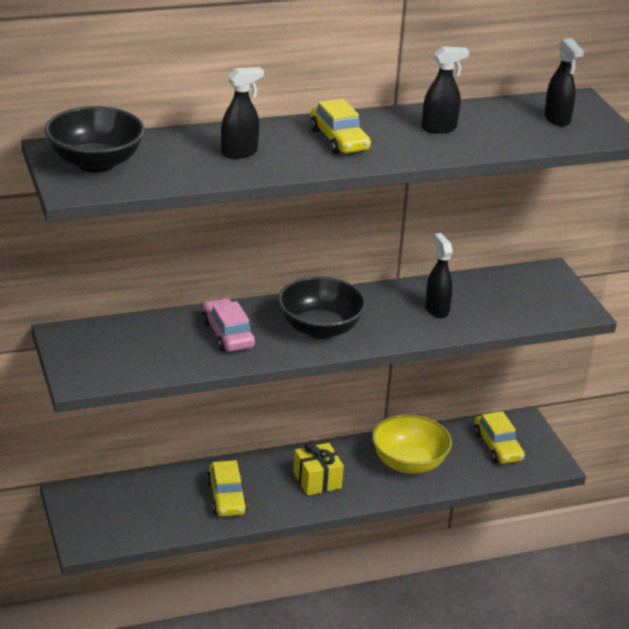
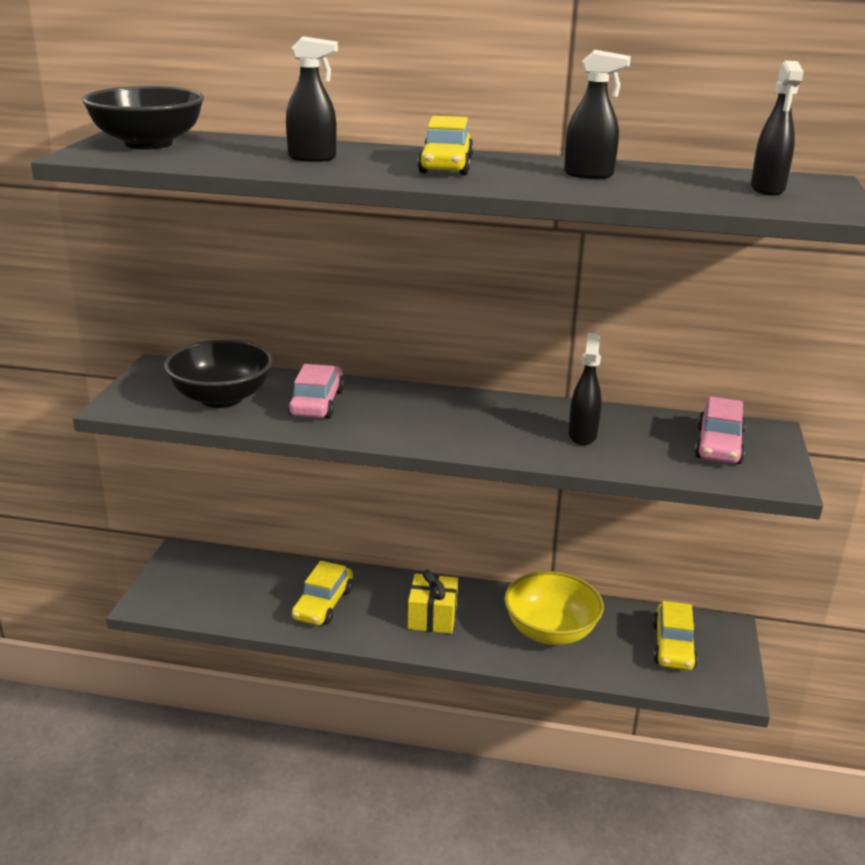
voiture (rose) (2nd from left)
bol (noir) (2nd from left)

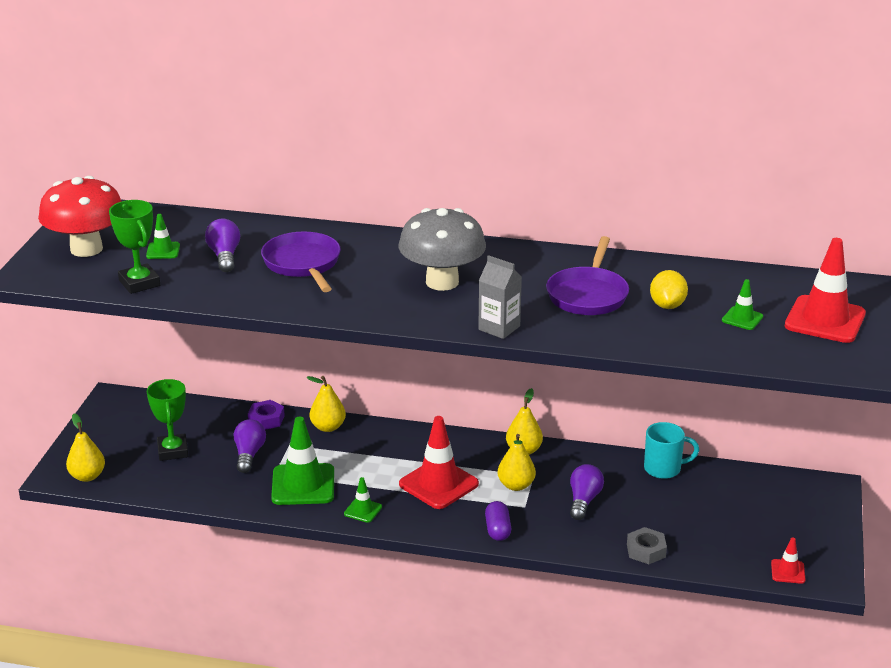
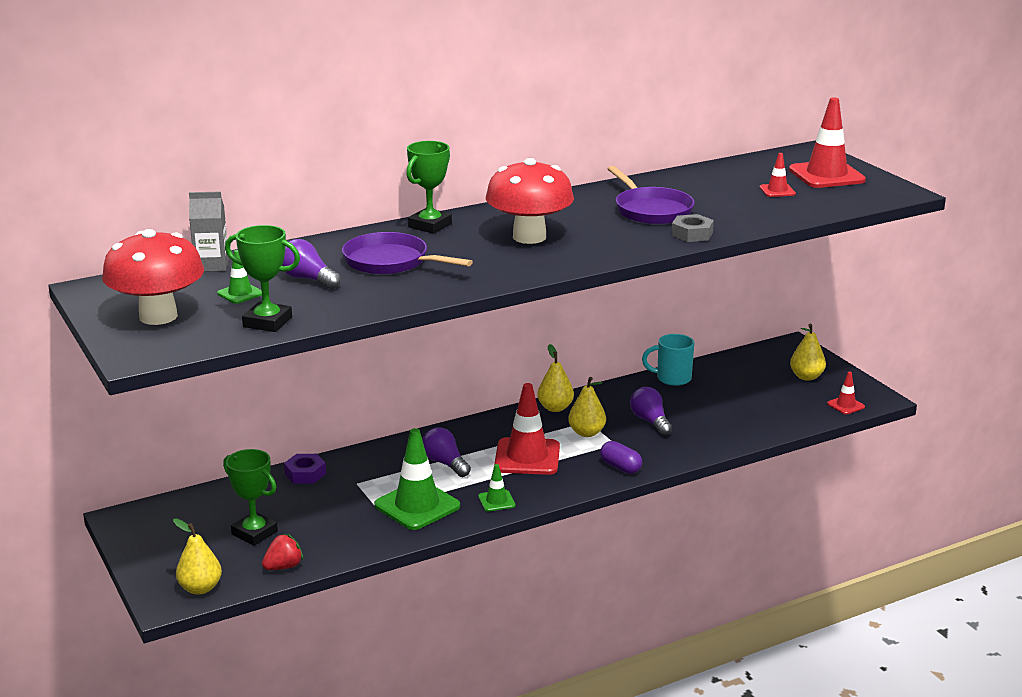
citron (jaune)
fraise (rouge)
trophée (vert) (3rd from left)
ampoule (violet) (2nd from left)
poire (jaune) (4th from left)
brique de lait (gris)
écrou (gris)
champignon (rouge) (2nd from left)
cône de chantier (rouge) (2nd from left)
tasse (turquoise)

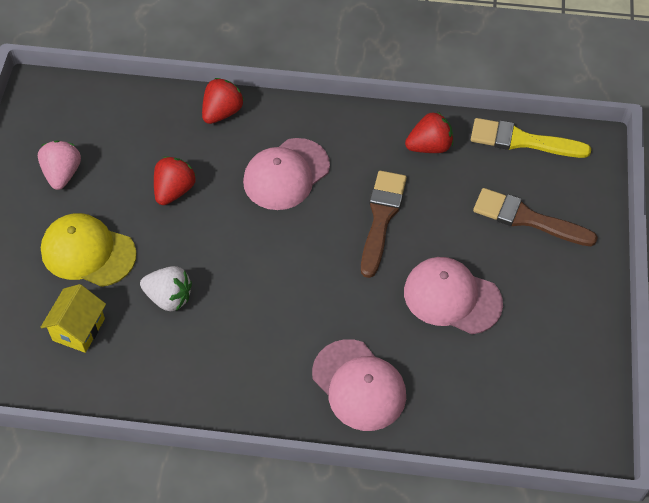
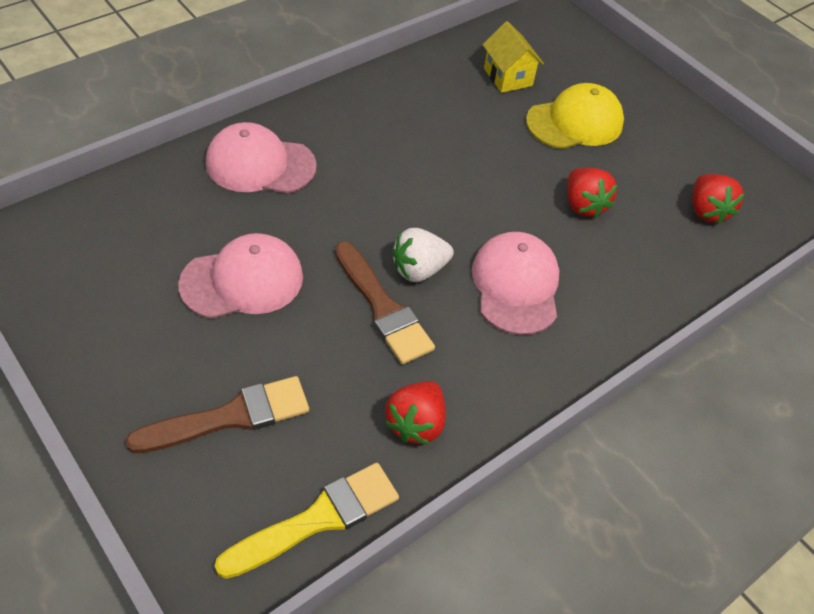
fraise (rose)
fraise (blanc)
fraise (rouge) (3rd from left)

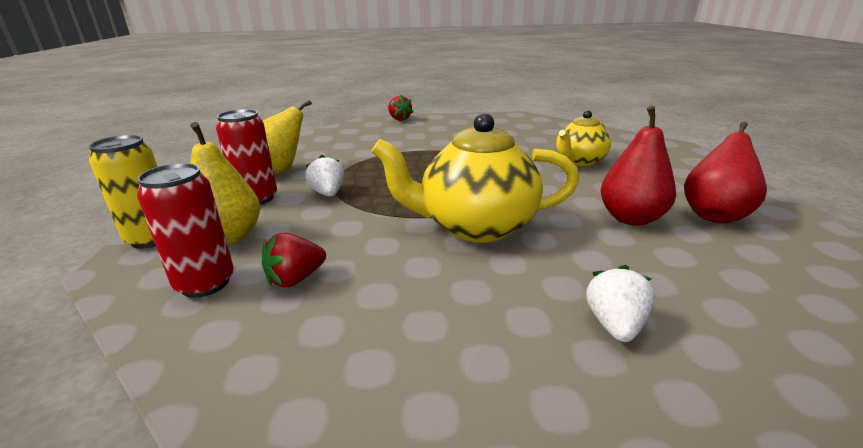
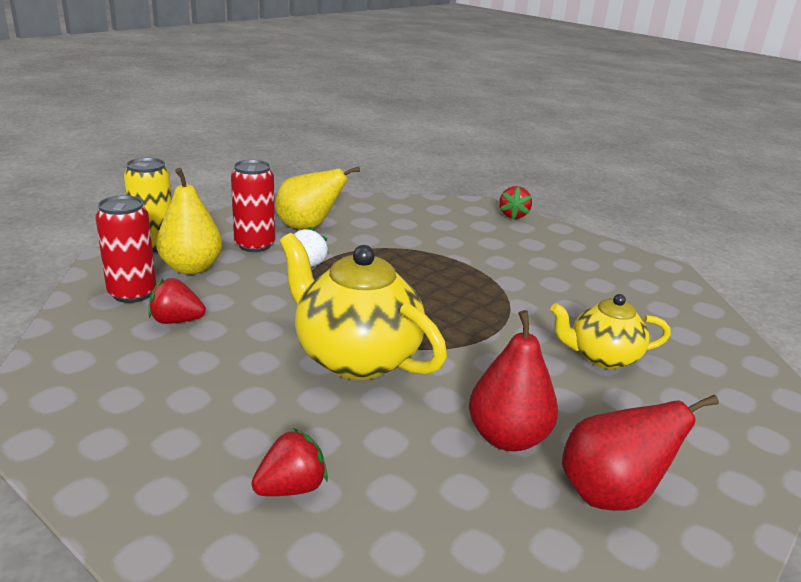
fraise (rouge) (2nd from left)

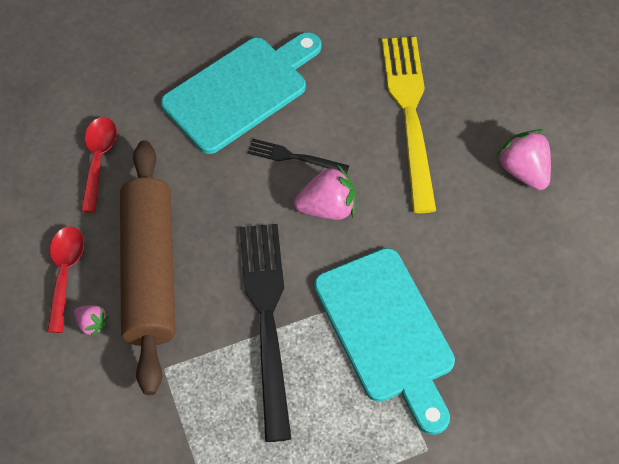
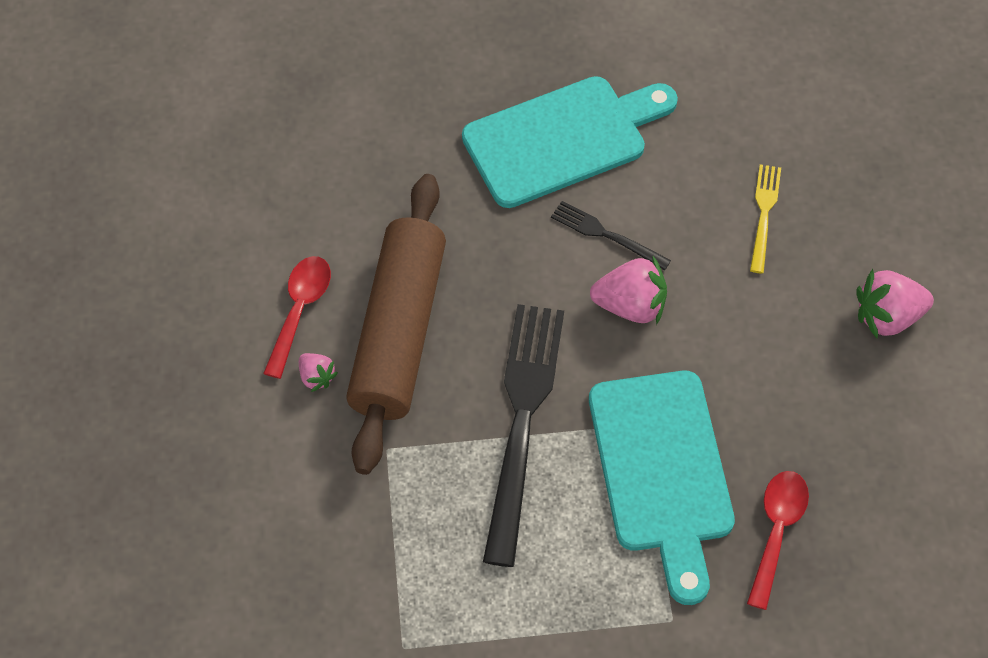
cuillère (rouge) (2nd from left)
fraise (rose) (3rd from left)
fourchette (jaune)

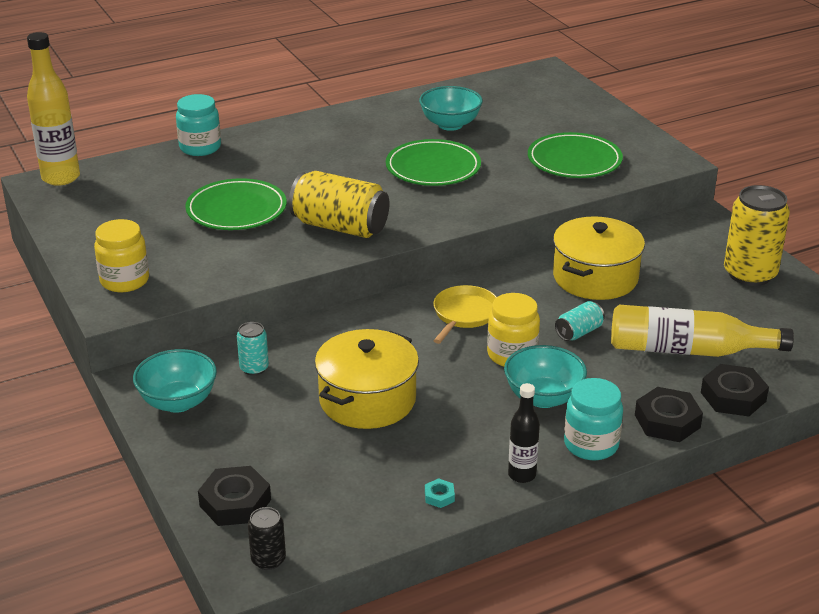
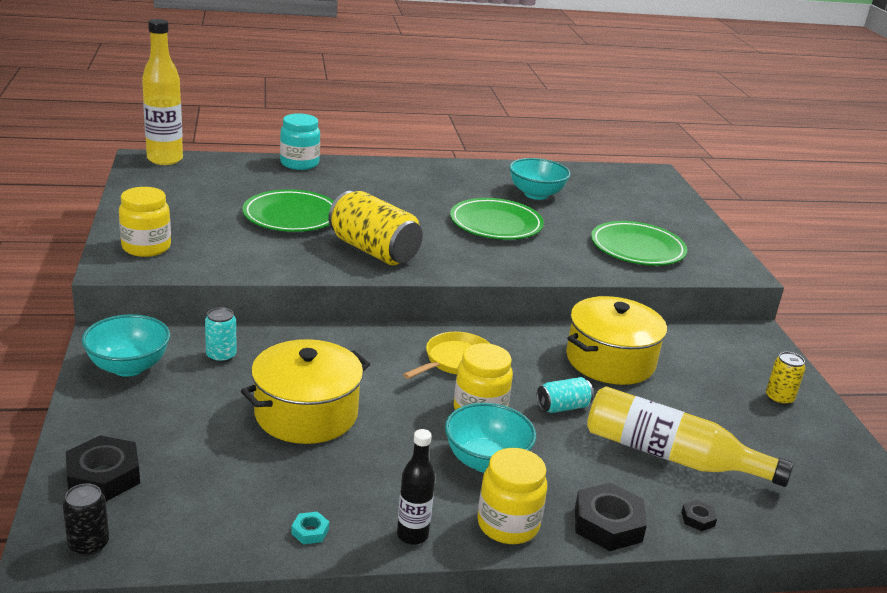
bocal (jaune) (3rd from left)
écrou (noir) (3rd from left)
canette (jaune) (2nd from left)

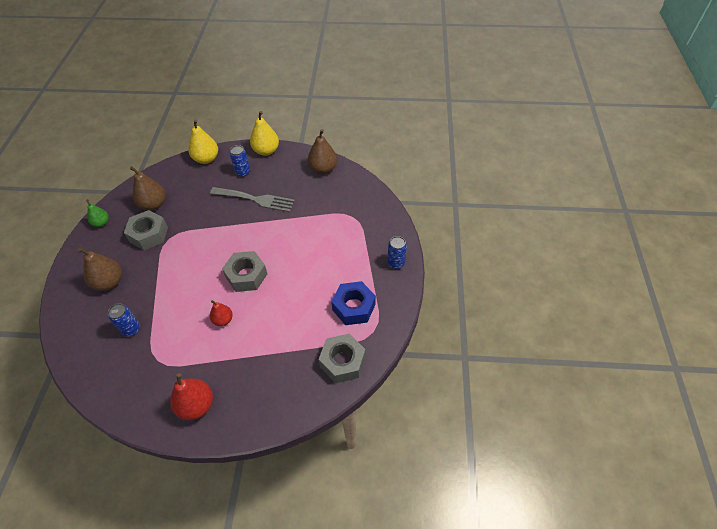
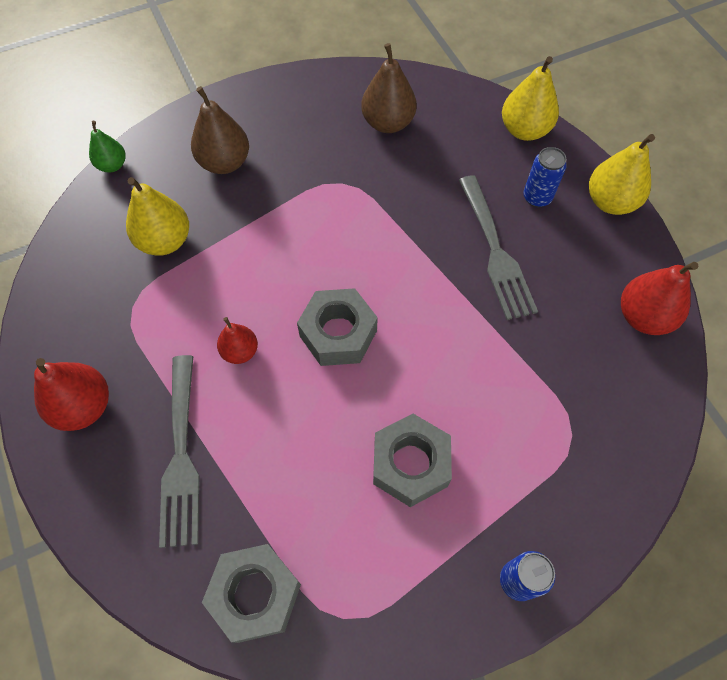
écrou (bleu)
fourchette (gris) (1st from left)
poire (vert)
écrou (gris) (3rd from left)
poire (jaune) (1st from left)
poire (rouge) (3rd from left)

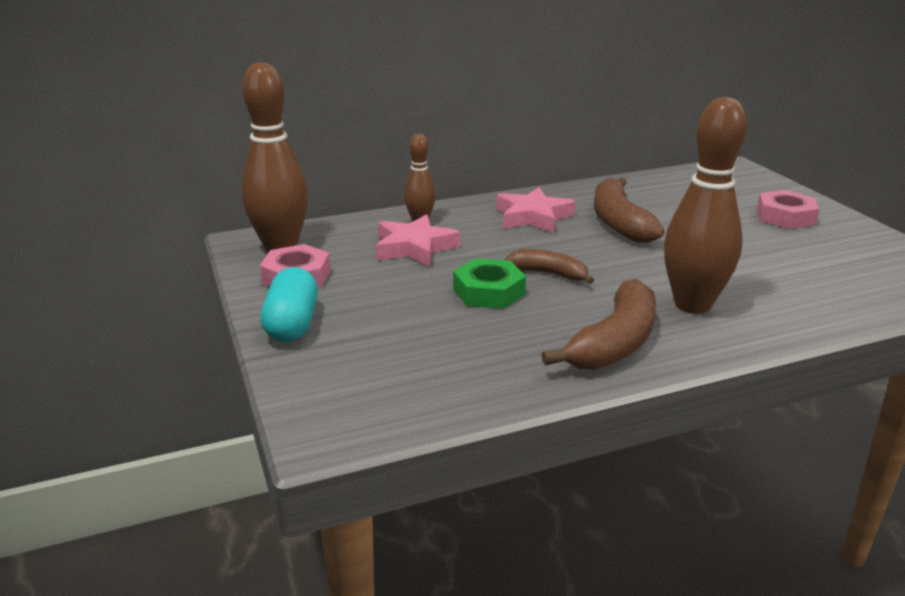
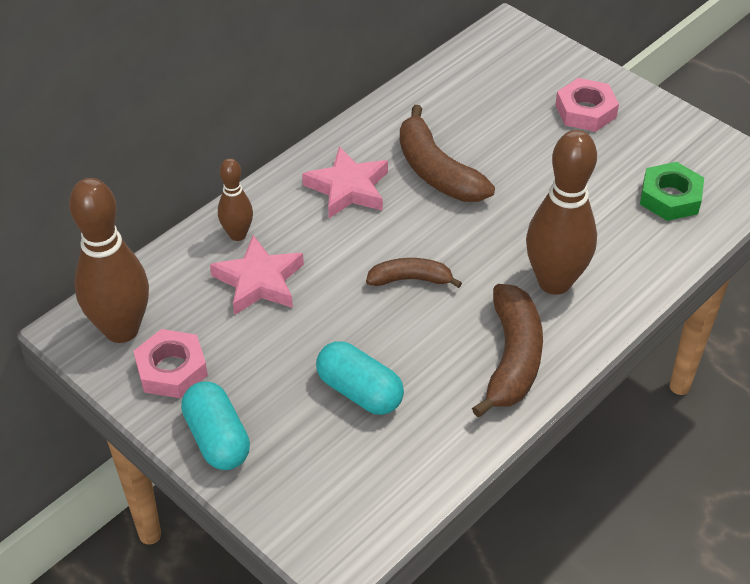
gélule (turquoise) (2nd from left)
écrou (vert)

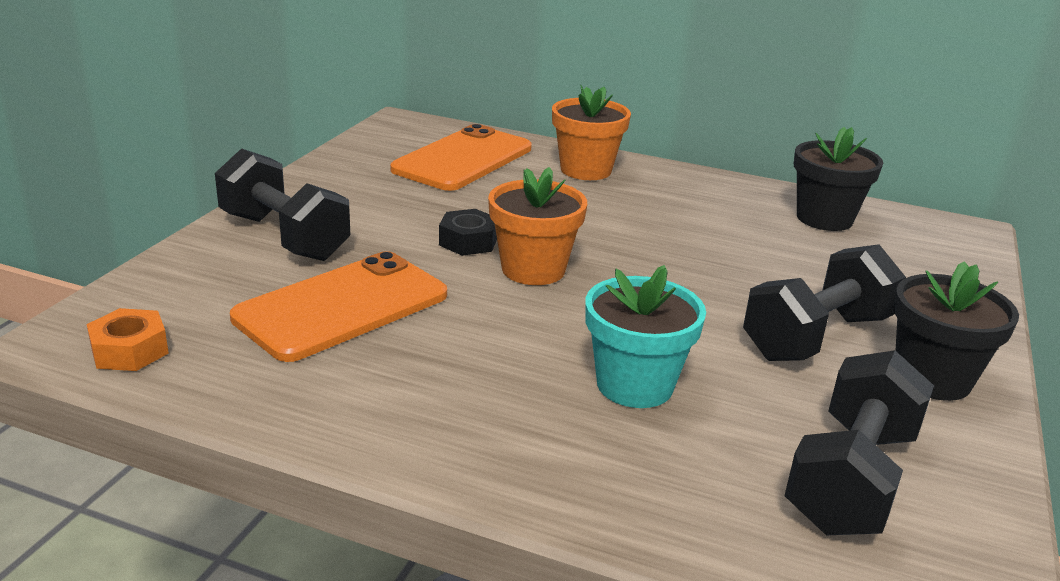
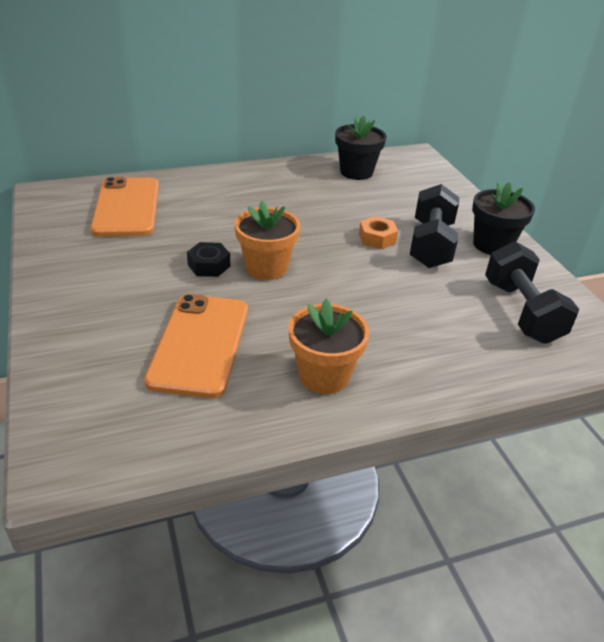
haltère (noir) (1st from left in the first image)
pot de fleurs (turquoise)
écrou (orange)
pot de fleurs (orange) (2nd from left)

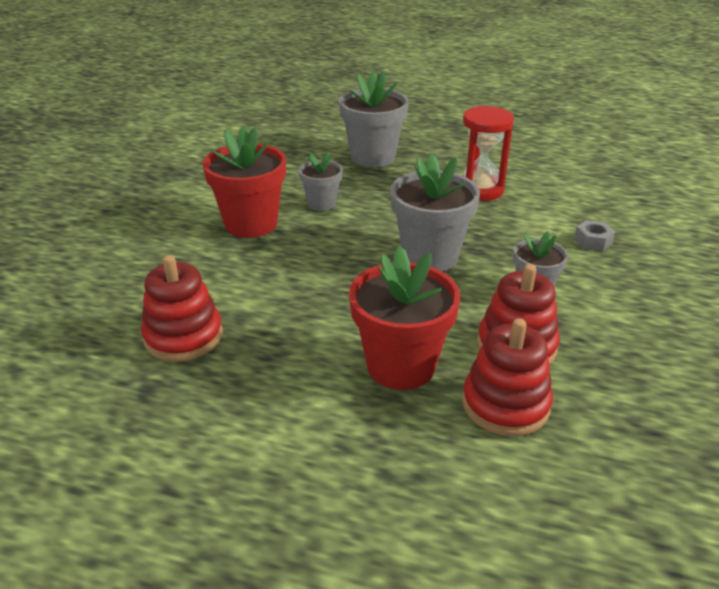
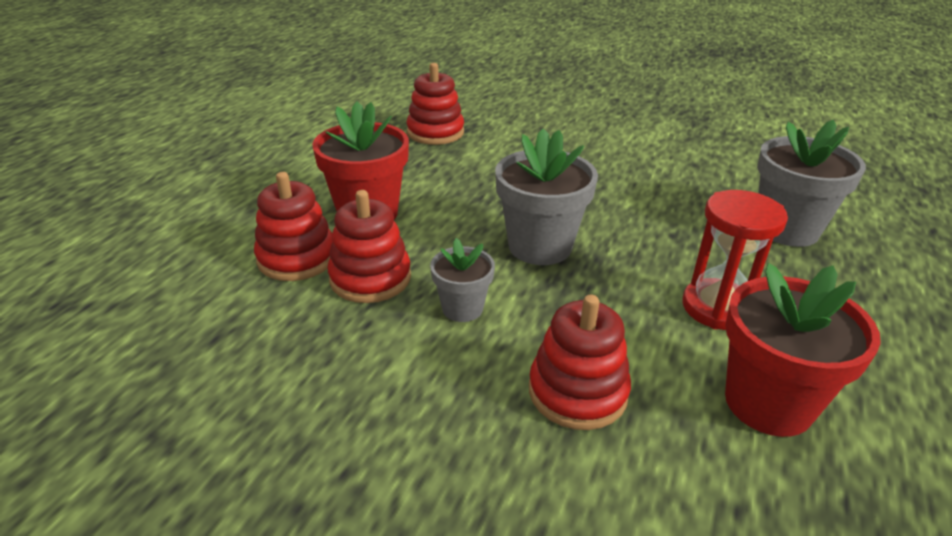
pot de fleurs (gris) (1st from left in the first image)
pot de fleurs (rouge) (2nd from left)
jouet à empiler (rouge) (4th from left)

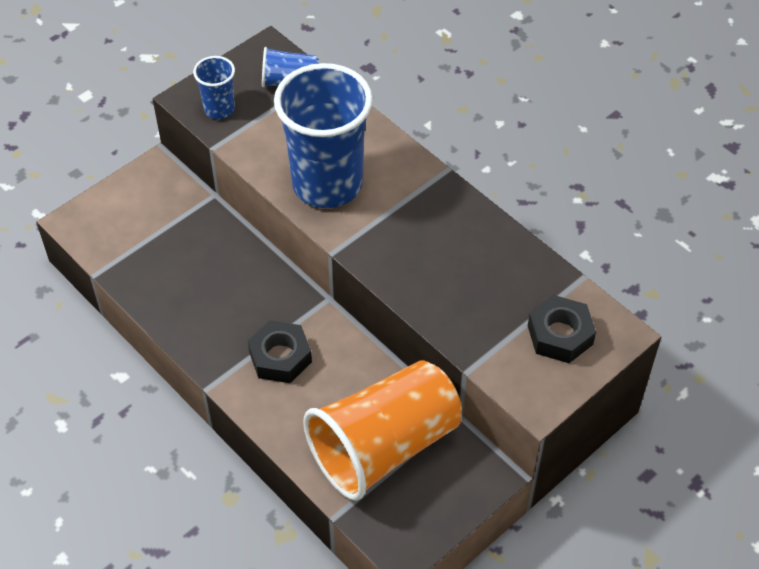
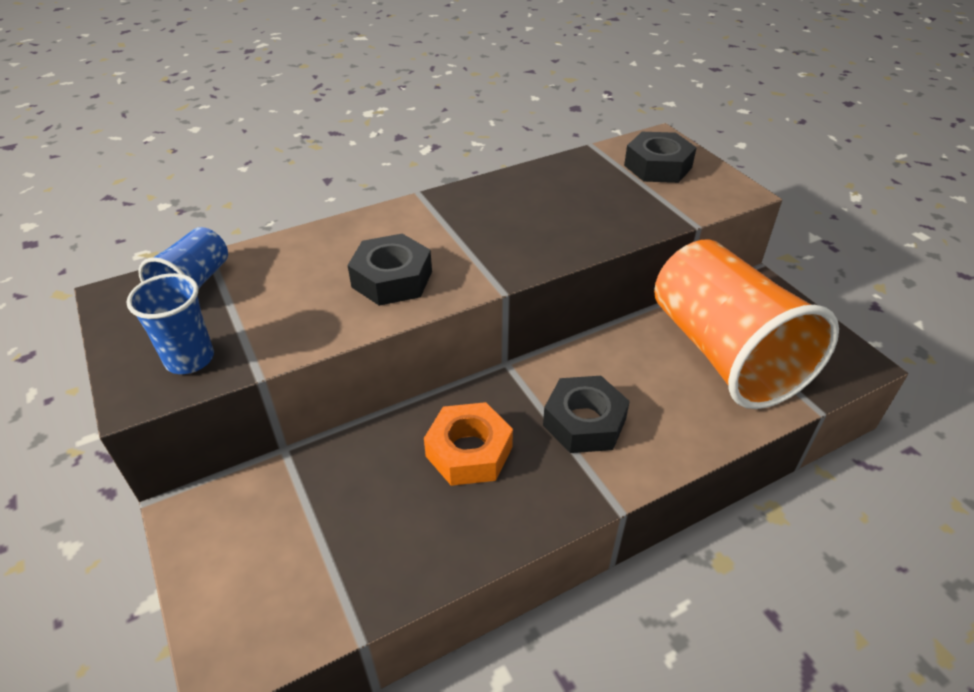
écrou (orange)
écrou (noir) (1st from left)

